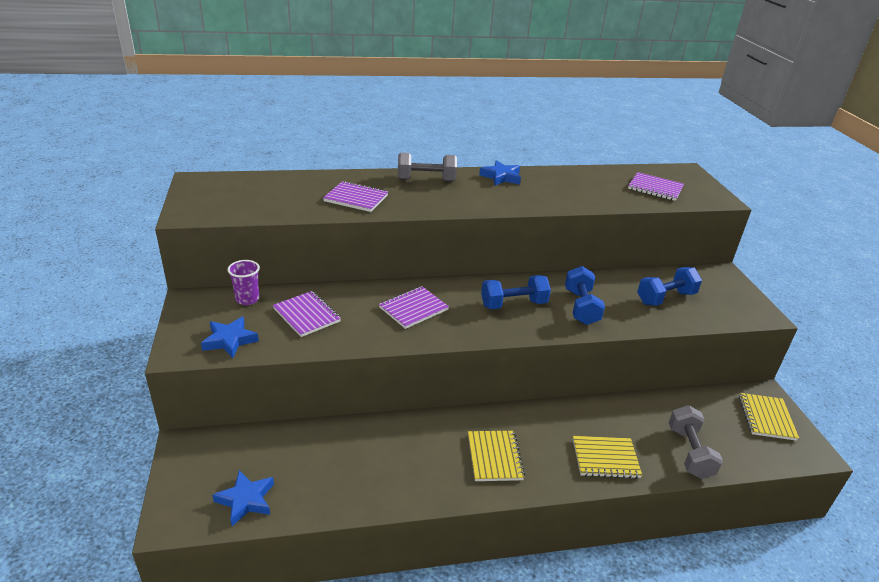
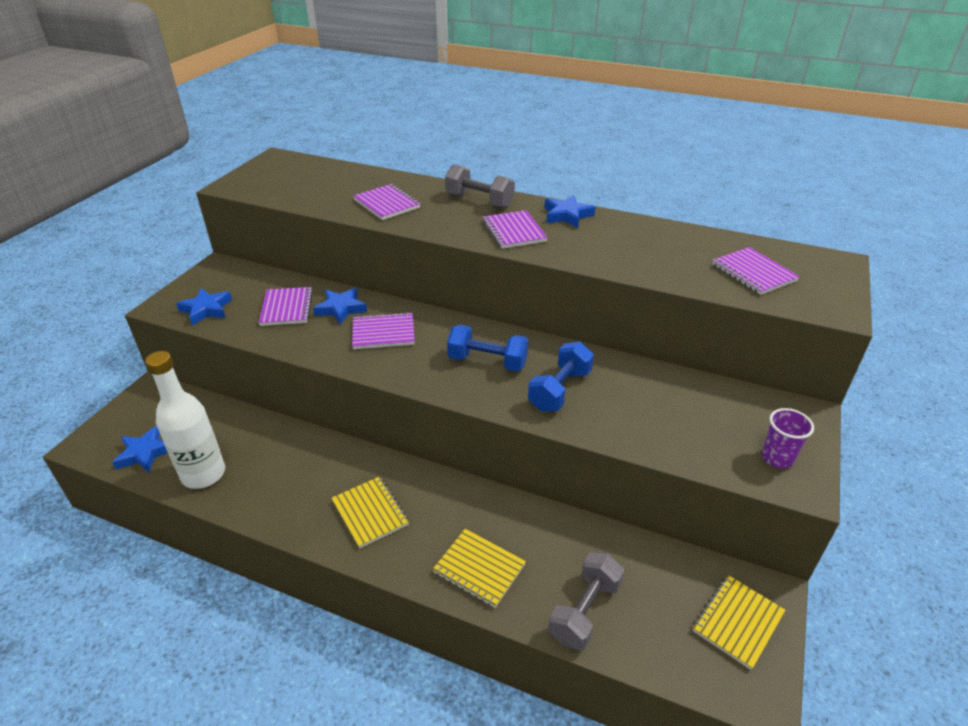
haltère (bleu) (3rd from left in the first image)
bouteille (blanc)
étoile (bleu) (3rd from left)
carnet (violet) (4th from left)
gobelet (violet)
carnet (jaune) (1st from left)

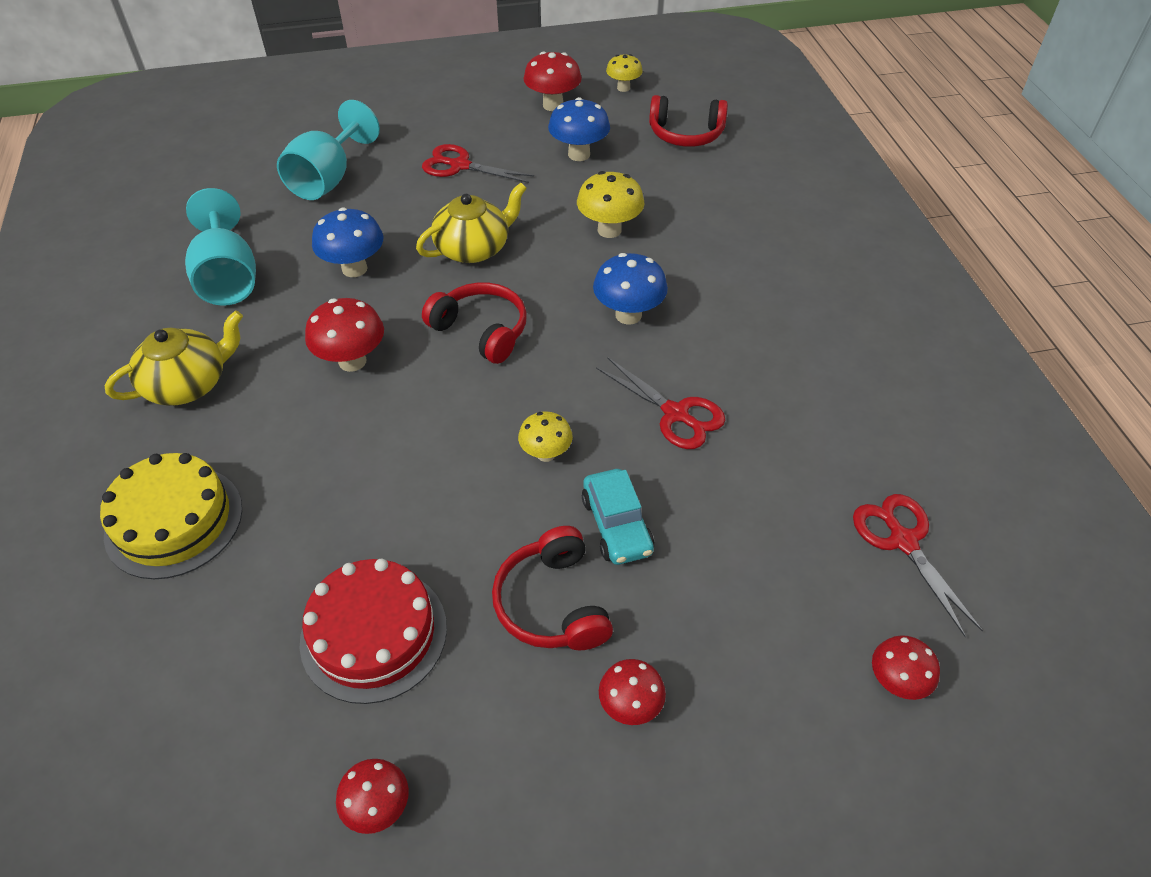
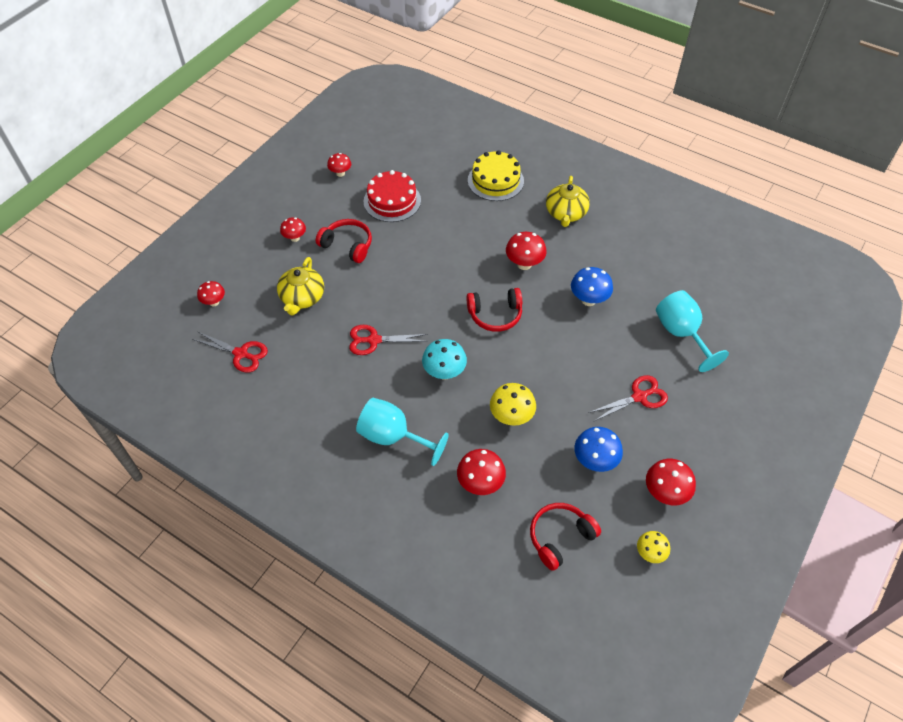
champignon (jaune) (1st from left in the first image)
voiture (turquoise)
champignon (rouge) (4th from left)
verre à pied (turquoise) (1st from left)
théière (jaune) (1st from left)
champignon (turquoise)

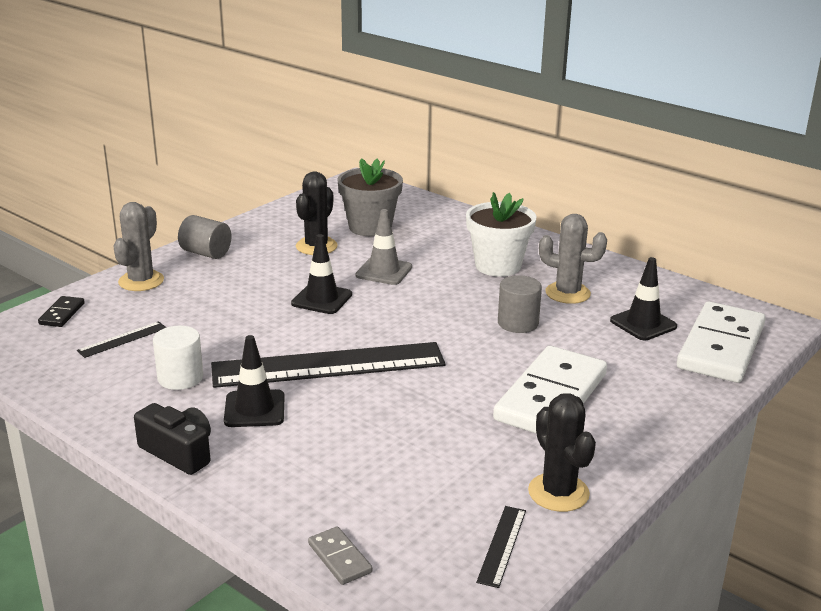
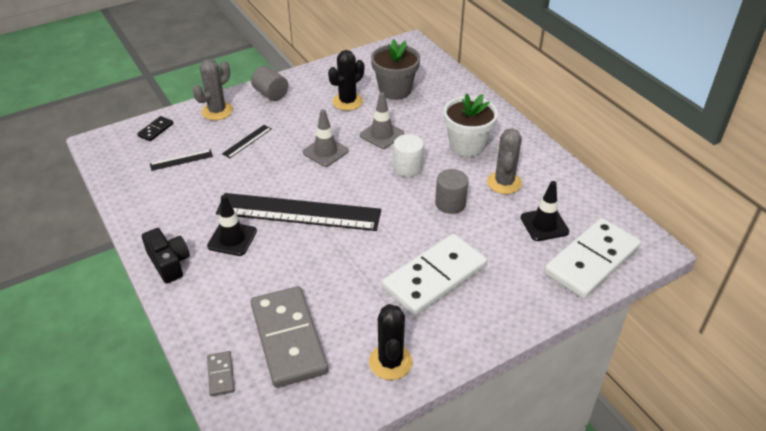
domino (gris) (2nd from left)
cylindre (blanc)
règle (noir) (2nd from left)
cône de chantier (gris) (1st from left)
cactus (gris) (2nd from left)

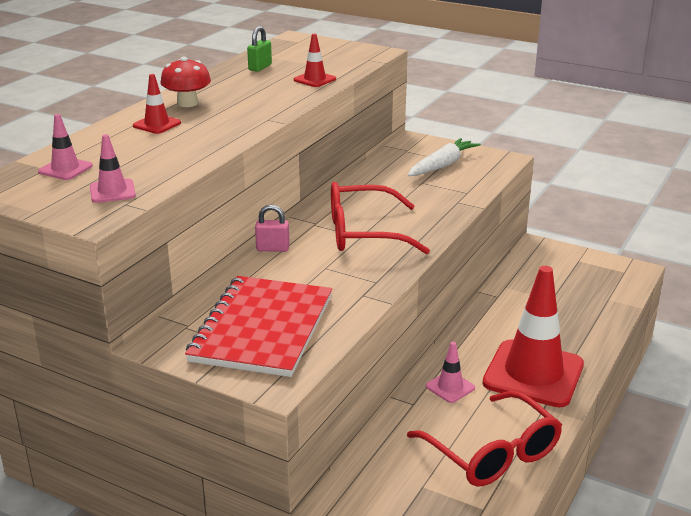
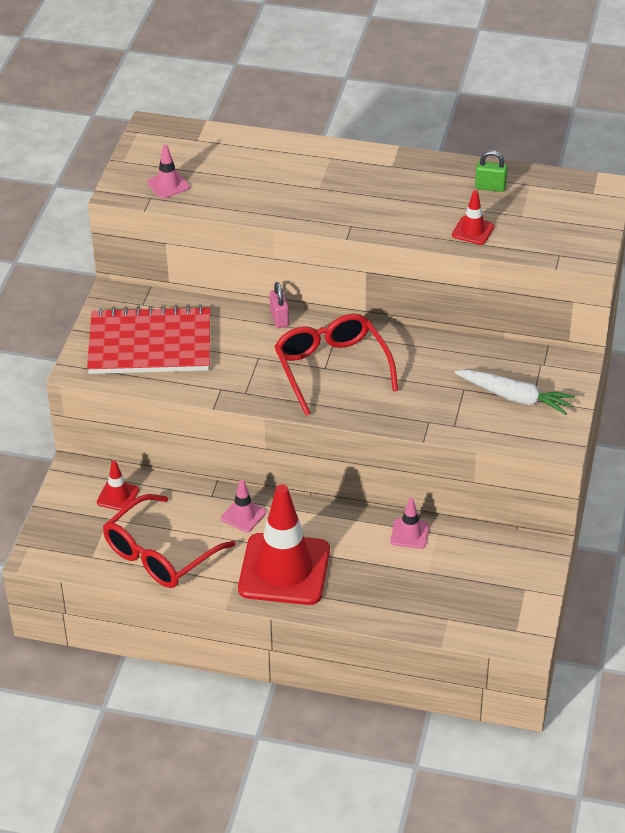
champignon (rouge)
cône de chantier (rose) (3rd from left)
cône de chantier (rouge) (1st from left)

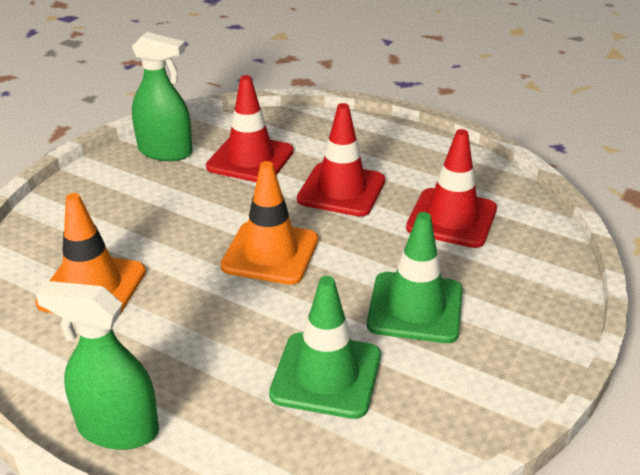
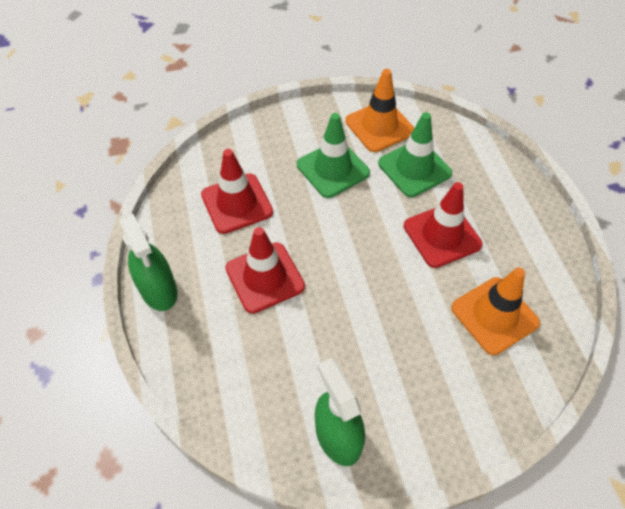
vaporisateur (vert) (1st from left)
cône de chantier (rouge) (3rd from left)
cône de chantier (orange) (1st from left)

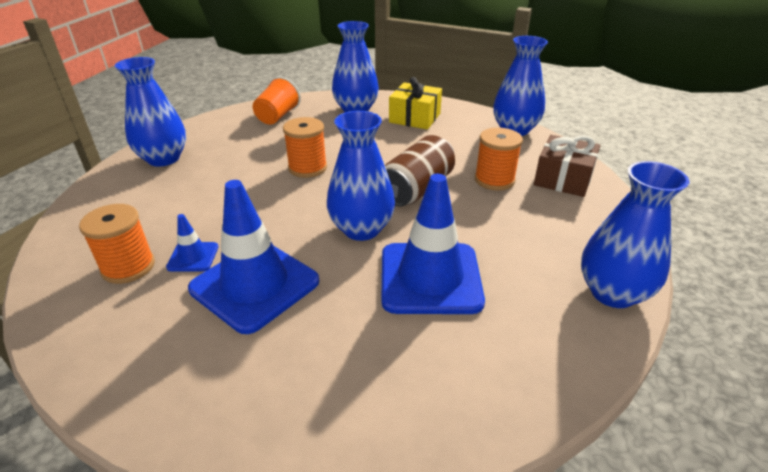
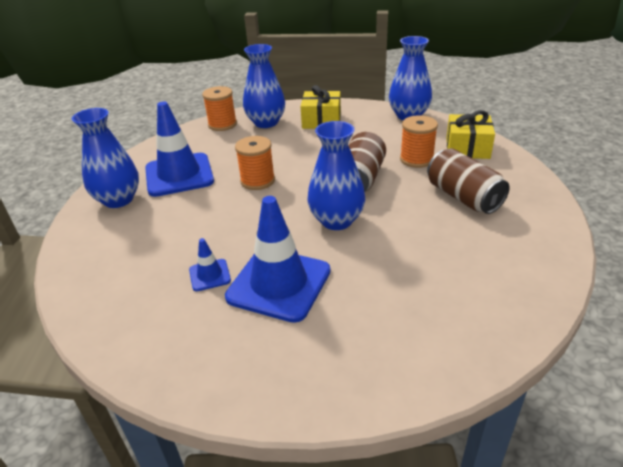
gobelet (orange)
vase (bleu) (5th from left in the first image)
canette (marron) (2nd from left)
bobine (orange) (1st from left)
cône de chantier (bleu) (1st from left)
cadeau (jaune) (2nd from left)

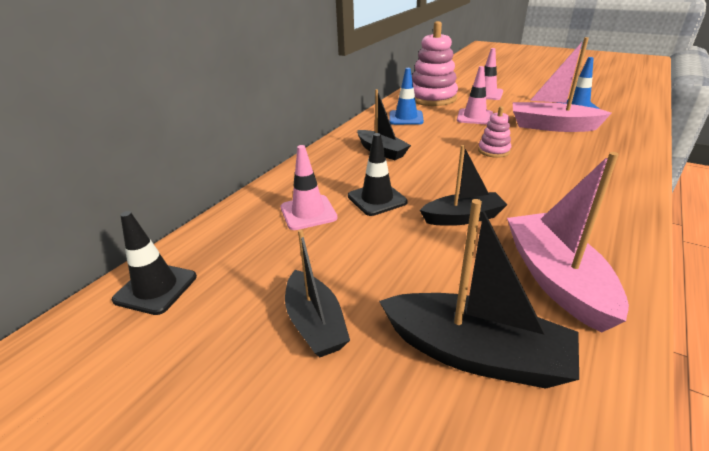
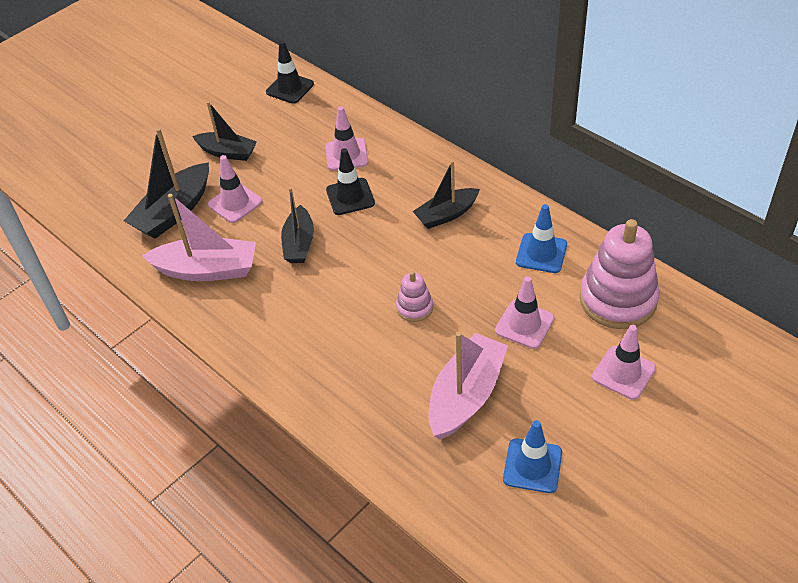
cône de chantier (rose) (1st from left)
bateau (noir) (2nd from left)

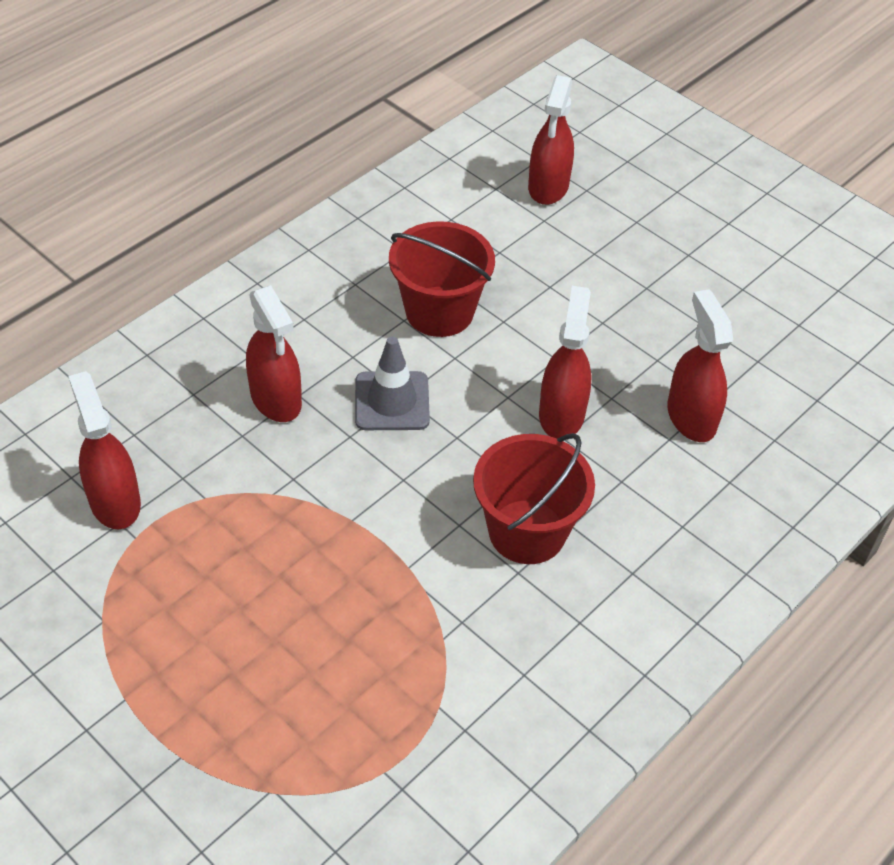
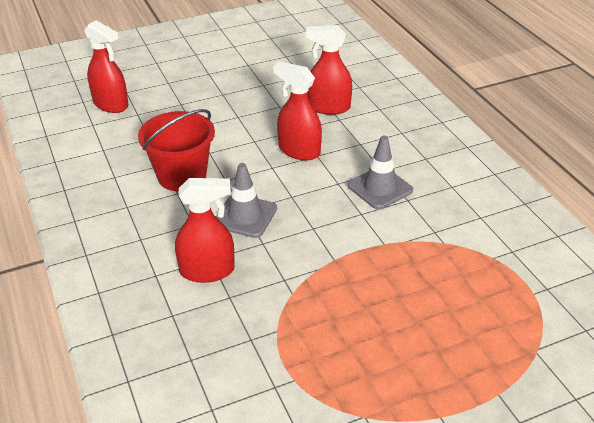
vaporisateur (rouge) (1st from left in the first image)
cône de chantier (gris) (2nd from left)

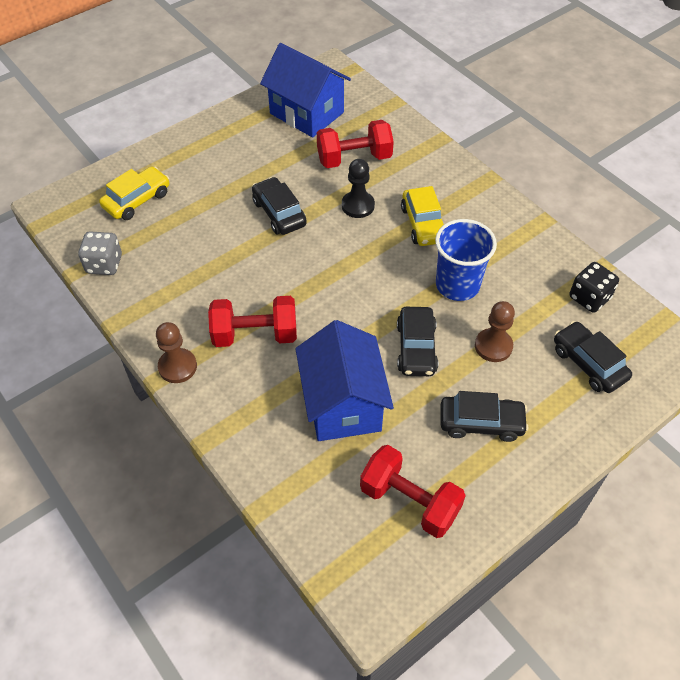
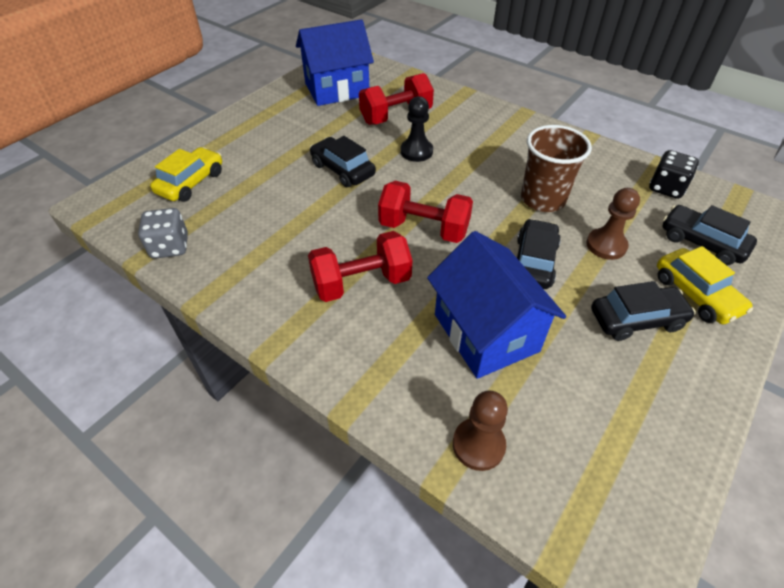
pion (marron) (1st from left)
haltère (rouge) (3rd from left)
voiture (jaune) (2nd from left)
gobelet (marron)
maison (bleu) (1st from left)
voiture (noir) (2nd from left)

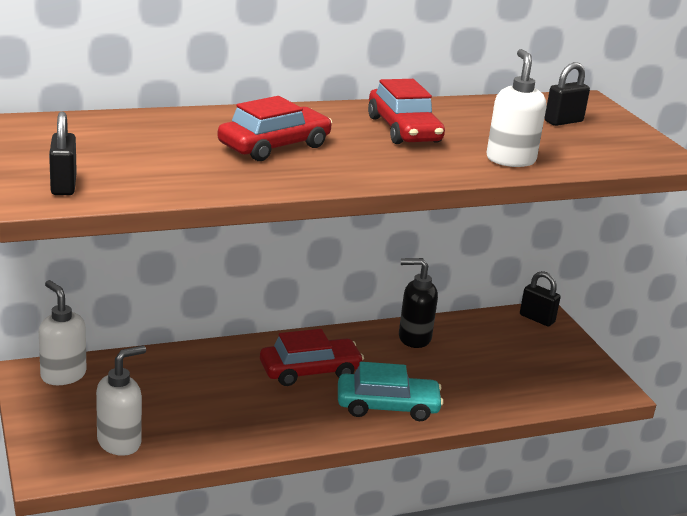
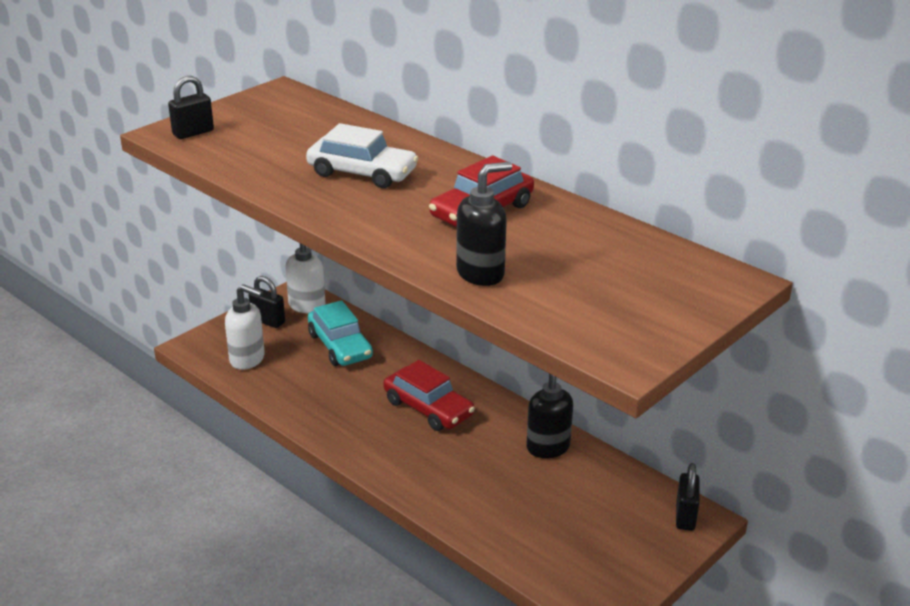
voiture (turquoise)
cadenas (noir) (2nd from left)
voiture (blanc)
distributeur de savon (noir) (1st from left)

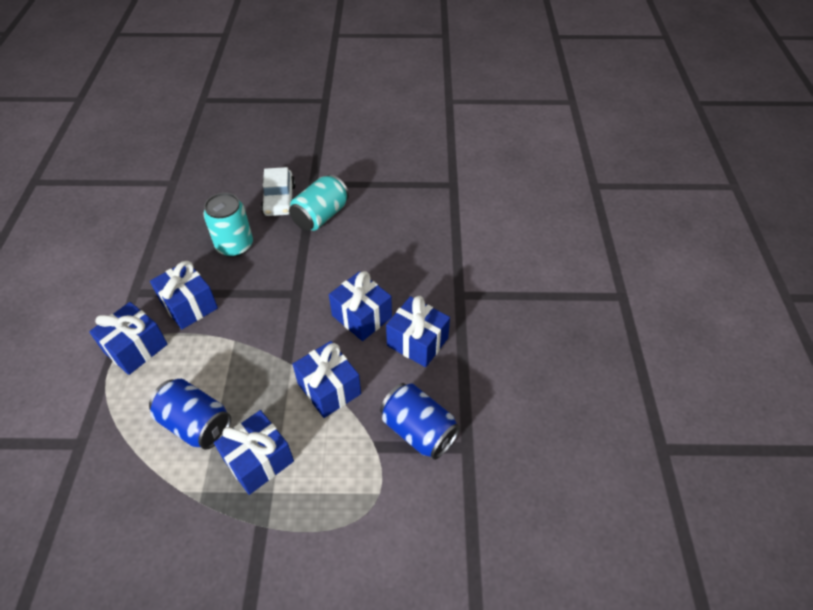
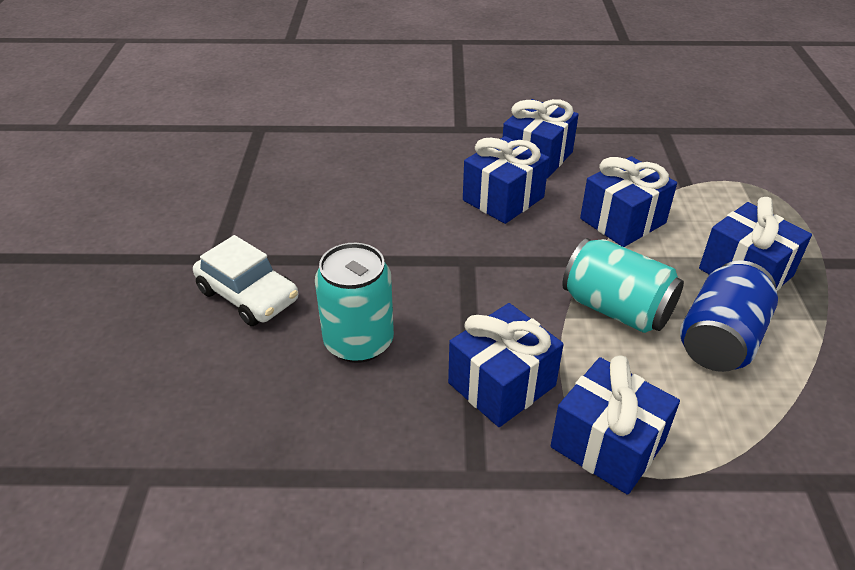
canette (bleu) (2nd from left in the first image)
canette (turquoise) (2nd from left)
voiture (blanc)

